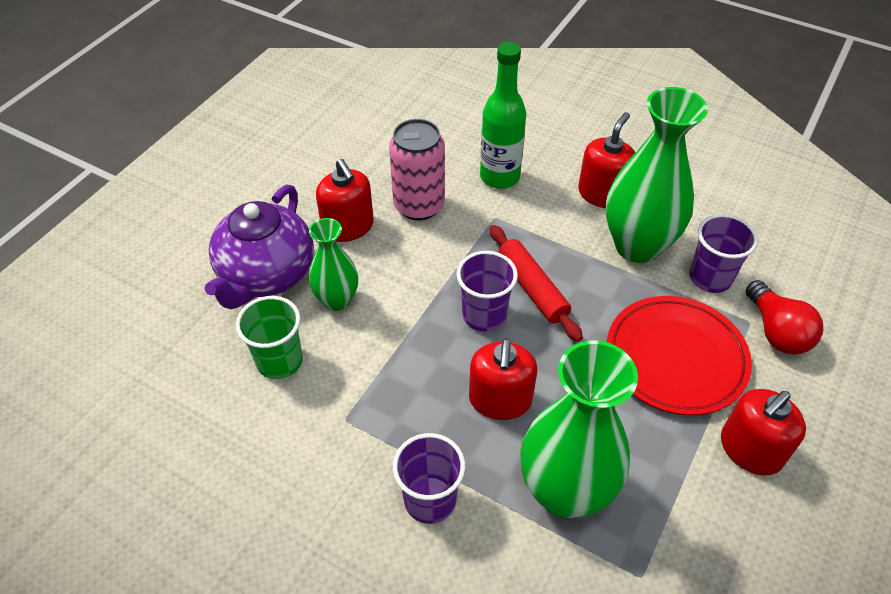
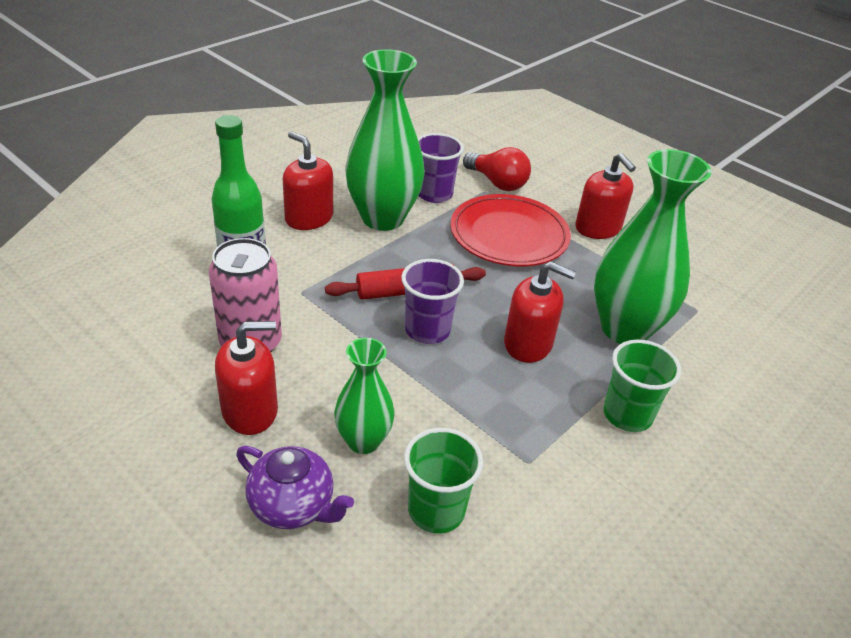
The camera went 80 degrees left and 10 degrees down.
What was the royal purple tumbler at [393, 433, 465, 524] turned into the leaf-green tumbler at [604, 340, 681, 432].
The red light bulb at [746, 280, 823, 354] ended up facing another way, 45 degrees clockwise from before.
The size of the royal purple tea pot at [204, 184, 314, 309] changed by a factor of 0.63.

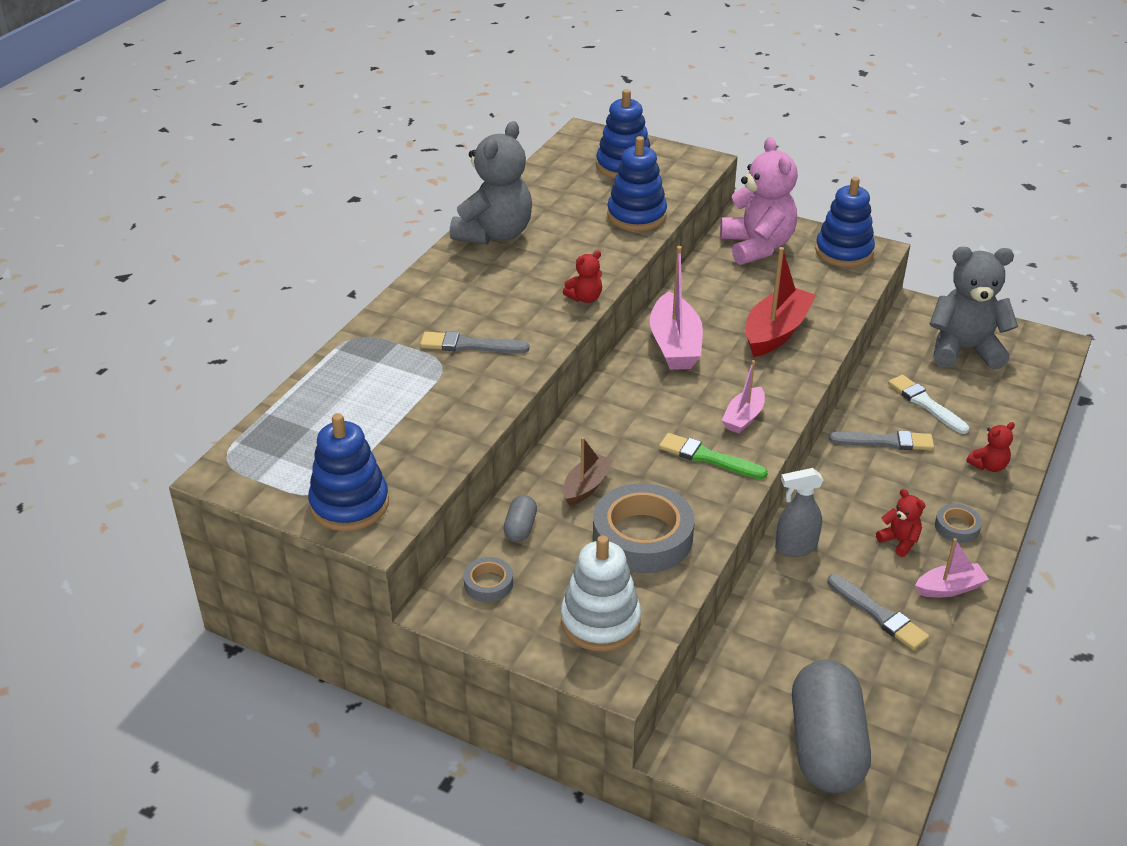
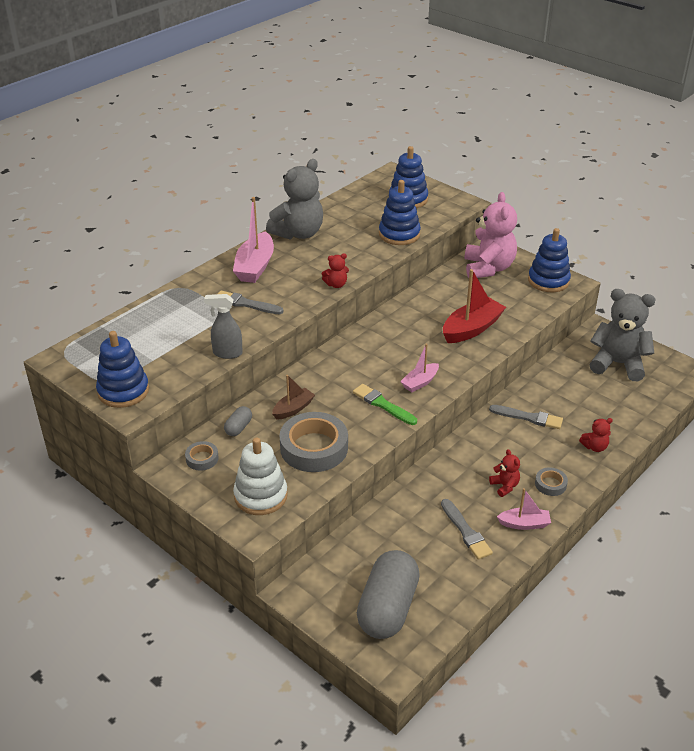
The camera went 15 degrees right and 0 degrees up.
The second view lost the snow-white paint brush at [888, 375, 969, 434].
The rosy toy boat ended up elsewhere, having gone from [650, 246, 703, 370] to [233, 197, 274, 283].
The gray spray bottle ended up elsewhere, having gone from [775, 468, 824, 557] to [204, 294, 243, 359].

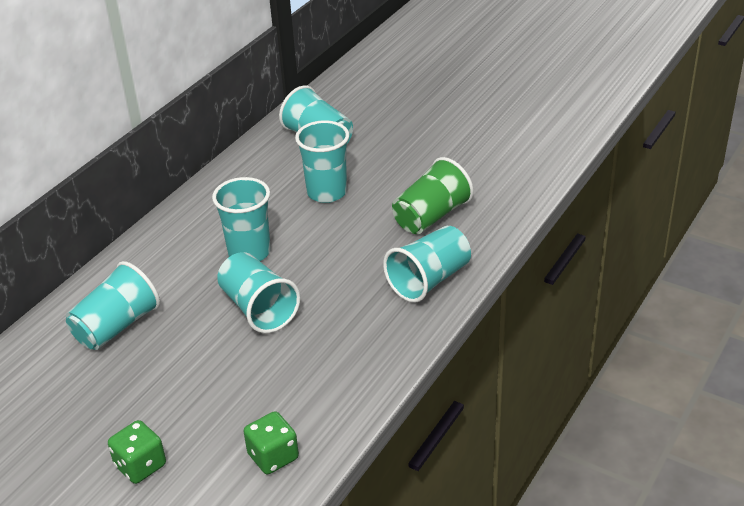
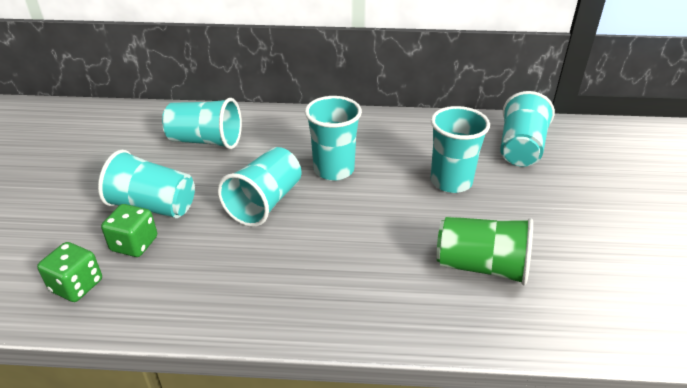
The camera went 60 degrees right and 0 degrees up.
The leaf-green die ended up elsewhere, having gone from [108, 420, 166, 484] to [101, 204, 157, 257].
The teal tumbler ended up elsewhere, having gone from [383, 226, 471, 303] to [98, 150, 195, 218].

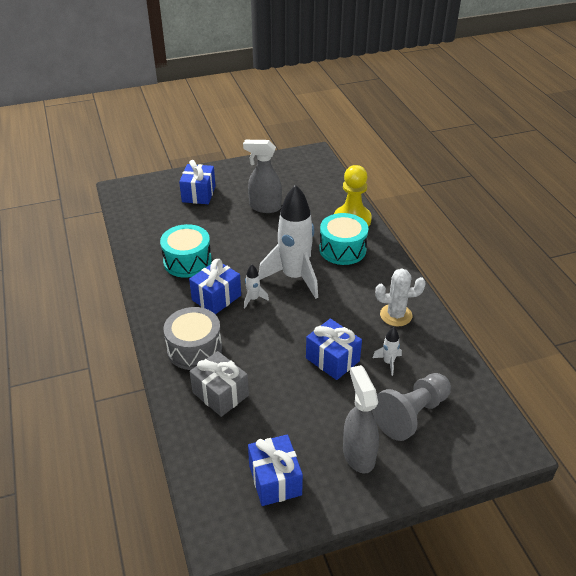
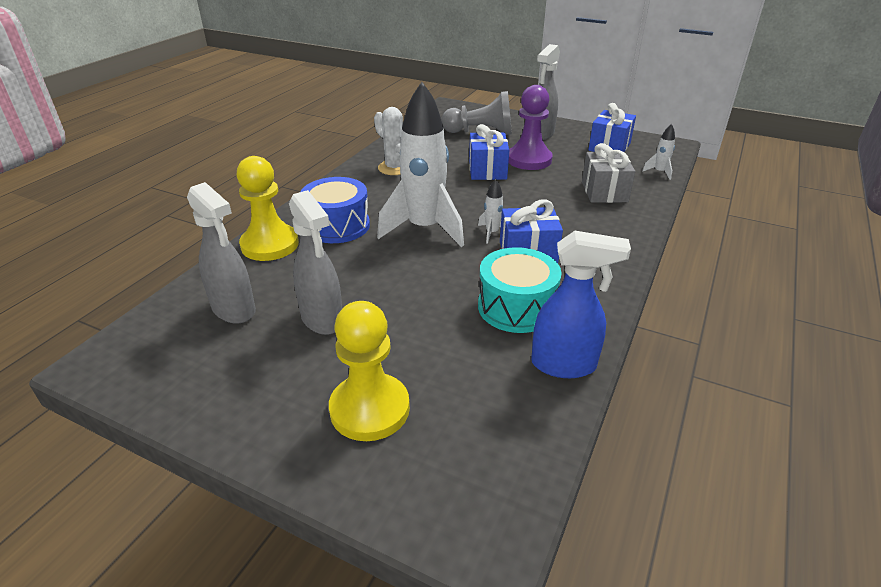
The camera went 135 degrees left and 5 degrees down.
The second view lost the gray snare drum at [164, 307, 222, 370].
The second view gained the gray spray bottle at [187, 182, 256, 324].
The second view gained the royal purple game pawn at [509, 85, 553, 170].
The second view gained the blue spray bottle at [531, 231, 631, 378].
The snow-white rocket ended up elsewhere, having gone from [373, 327, 402, 376] to [642, 124, 675, 180].
Where the blue wrapped gift stood at [179, 160, 215, 204], the bright yellow game pawn came to stand at [329, 301, 410, 441].
What was the teal snare drum at [319, 213, 368, 265] turned into the blue snare drum at [301, 177, 370, 243].

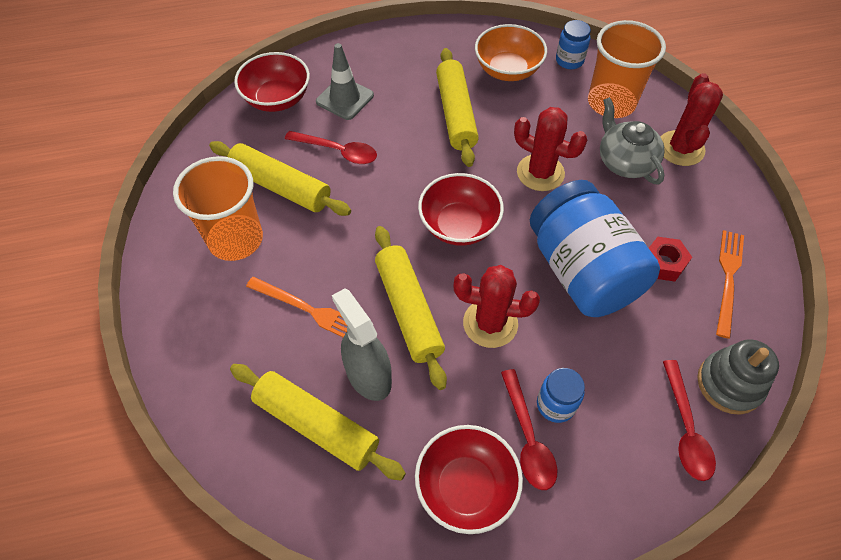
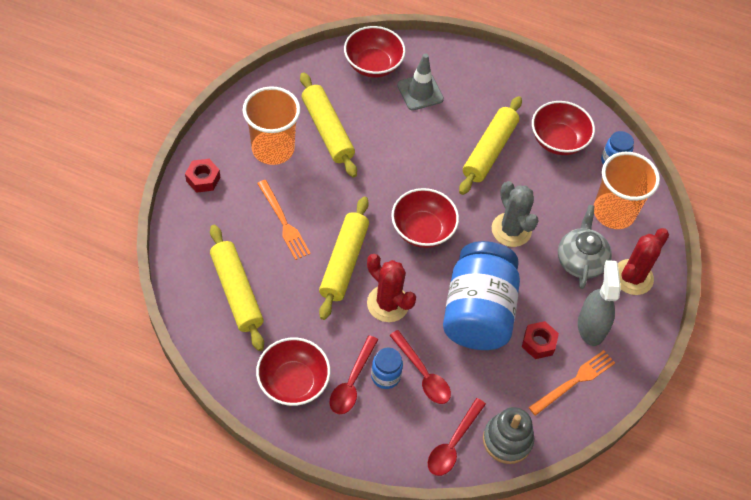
The camera went 30 degrees right and 0 degrees up.
The second view gained the red hexagon nut at [185, 159, 220, 193].
The red spoon ended up elsewhere, having gone from [285, 131, 377, 164] to [389, 330, 451, 404].
The gray spray bottle ended up elsewhere, having gone from [332, 288, 392, 401] to [578, 260, 621, 346].
What was the bright orange bowl at [475, 24, 547, 81] turned into the red bowl at [532, 101, 595, 155].
What was the red cactus at [514, 107, 587, 191] turned into the gray cactus at [492, 181, 539, 247].

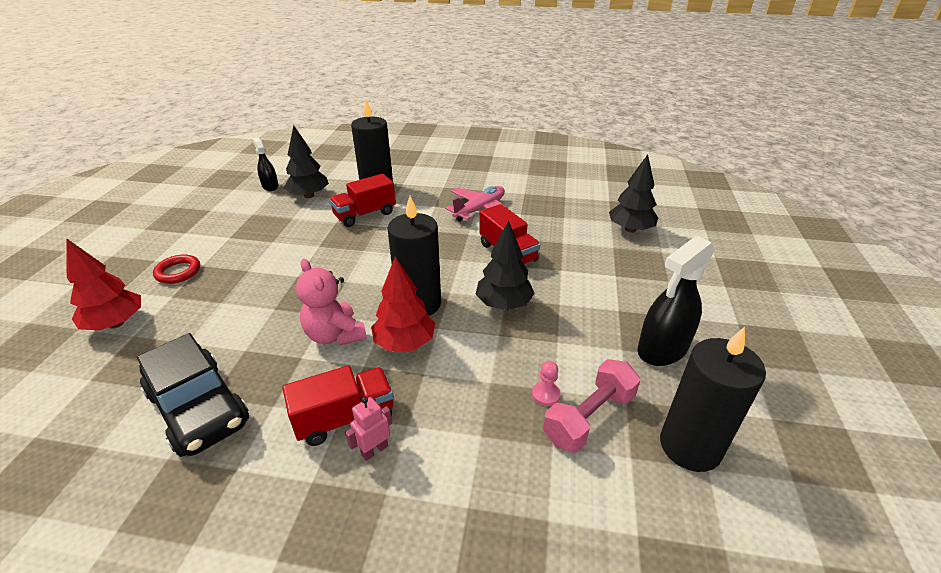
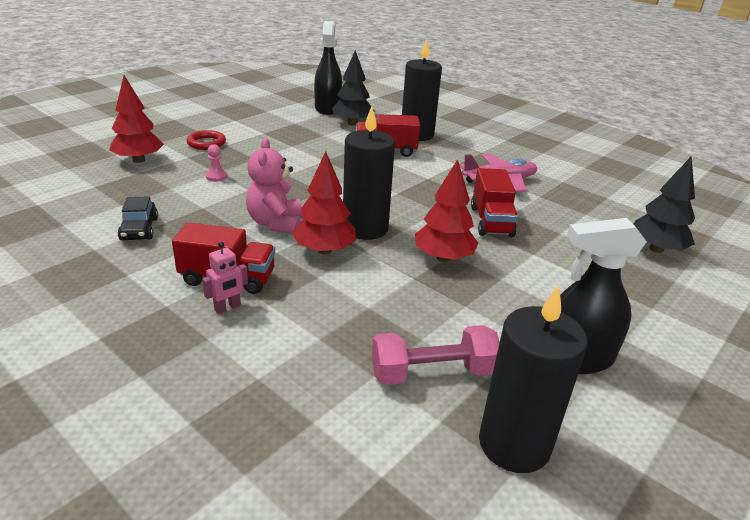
The camera went 30 degrees right and 5 degrees down.
The rosy game pawn ended up elsewhere, having gone from [532, 361, 561, 406] to [206, 144, 228, 182].
What was the ebony tree at [476, 221, 535, 310] turned into the red tree at [415, 159, 479, 262].
The rosy robot at [345, 397, 392, 461] ended up facing another way, 150 degrees clockwise from before.
The size of the ebony automobile at [137, 333, 249, 457] changed by a factor of 0.53.
The size of the ebony spray bottle at [252, 137, 279, 191] changed by a factor of 1.75.

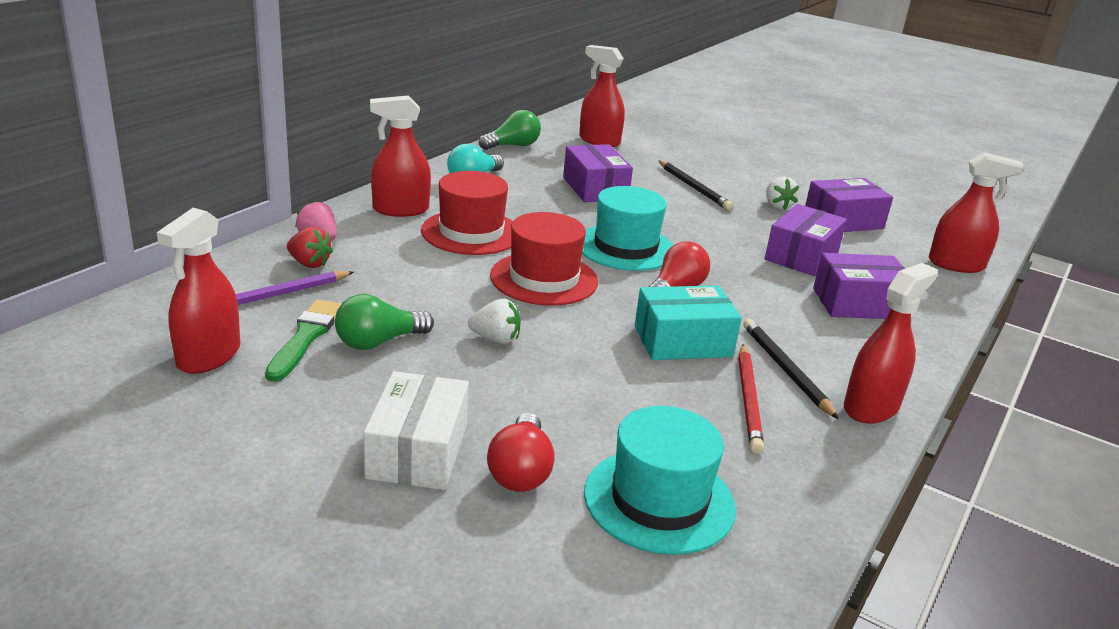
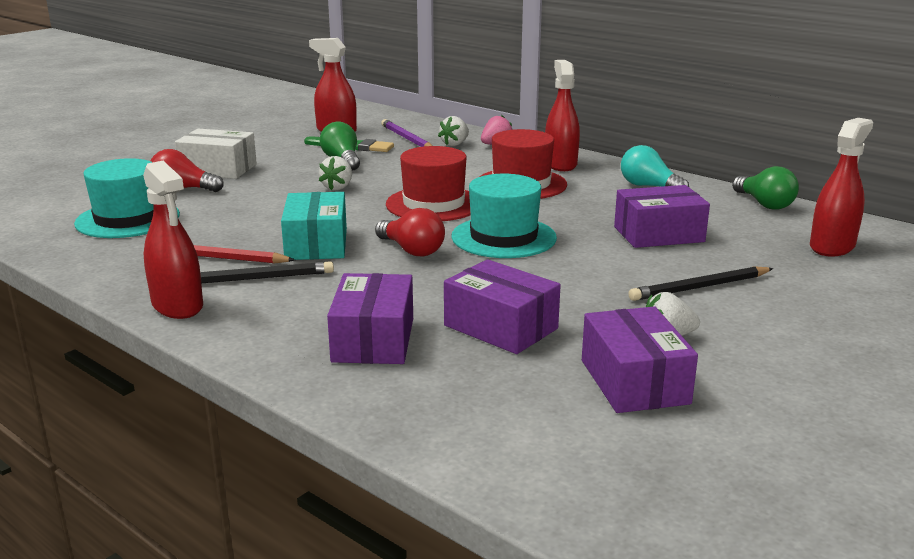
The camera went 100 degrees right and 5 degrees down.
The second view lost the red spray bottle at [929, 152, 1024, 273].
What was the red berry at [287, 227, 333, 268] turned into the snow-white berry at [438, 116, 469, 146].

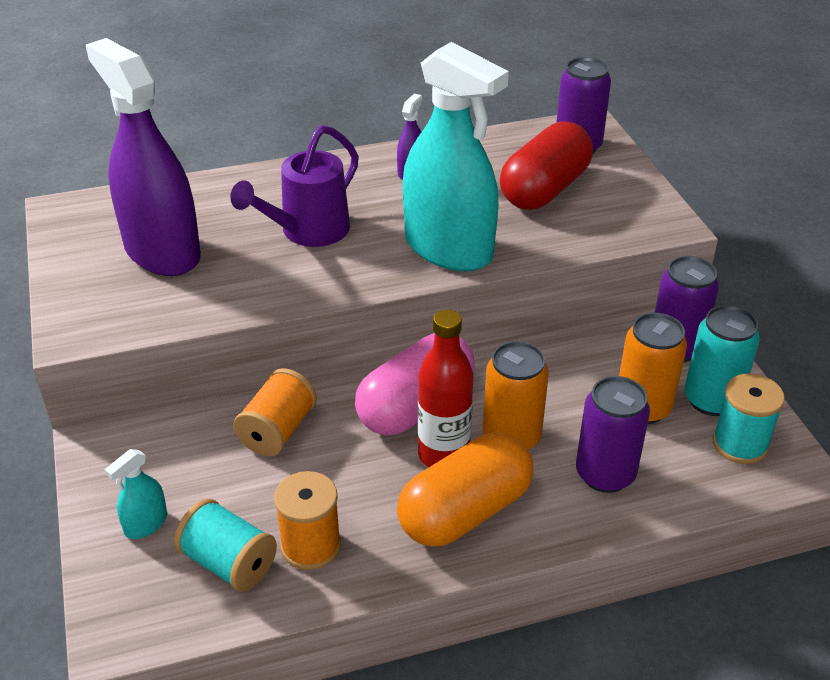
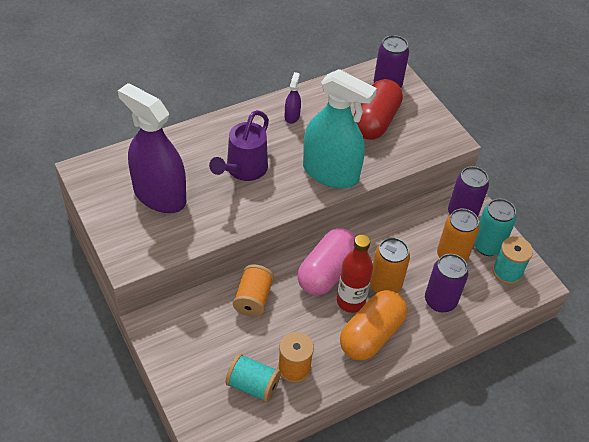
The camera went 15 degrees left and 10 degrees up.
The second view lost the teal spray bottle at [105, 449, 167, 539].

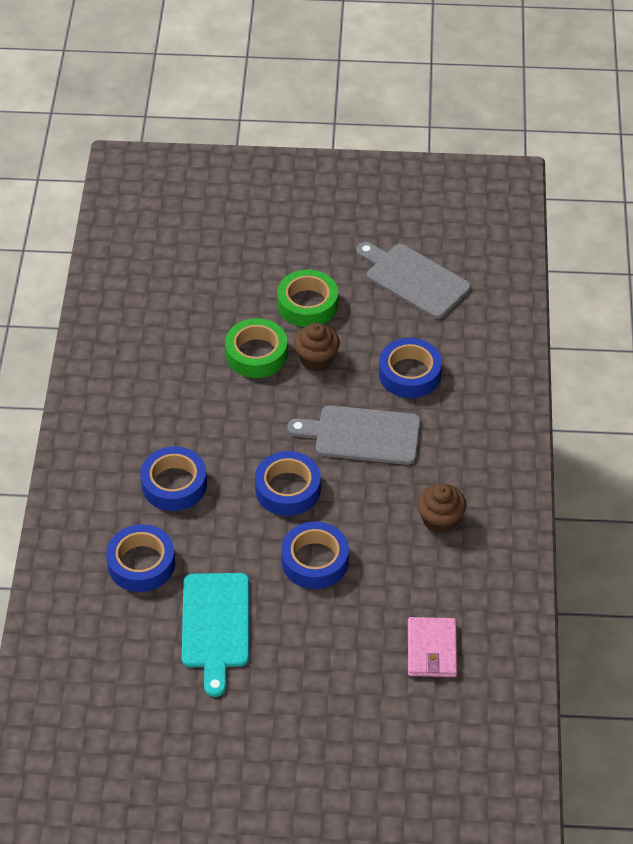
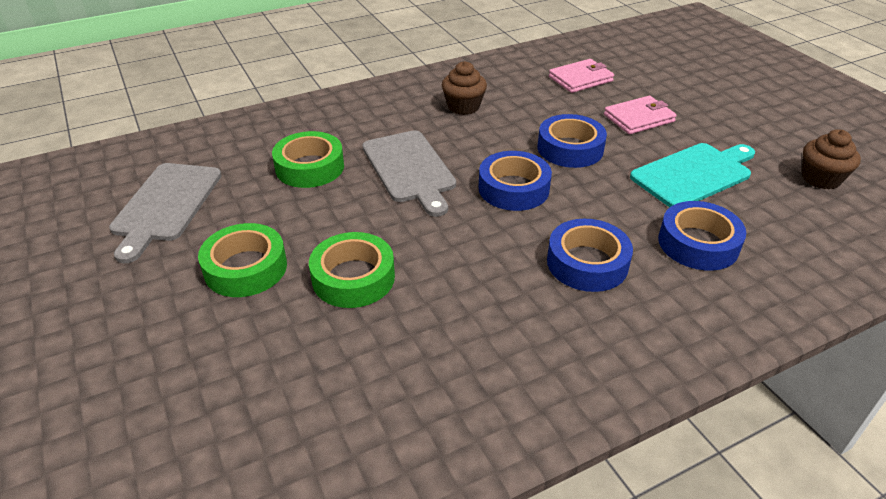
The camera went 120 degrees left and 10 degrees down.
The second view gained the rosy card wallet at [604, 96, 677, 134].
The brown fairy cake ended up elsewhere, having gone from [294, 323, 340, 371] to [802, 129, 861, 190].
What was the blue sticky tape at [379, 338, 442, 398] turned into the leaf-green sticky tape at [272, 131, 344, 188].

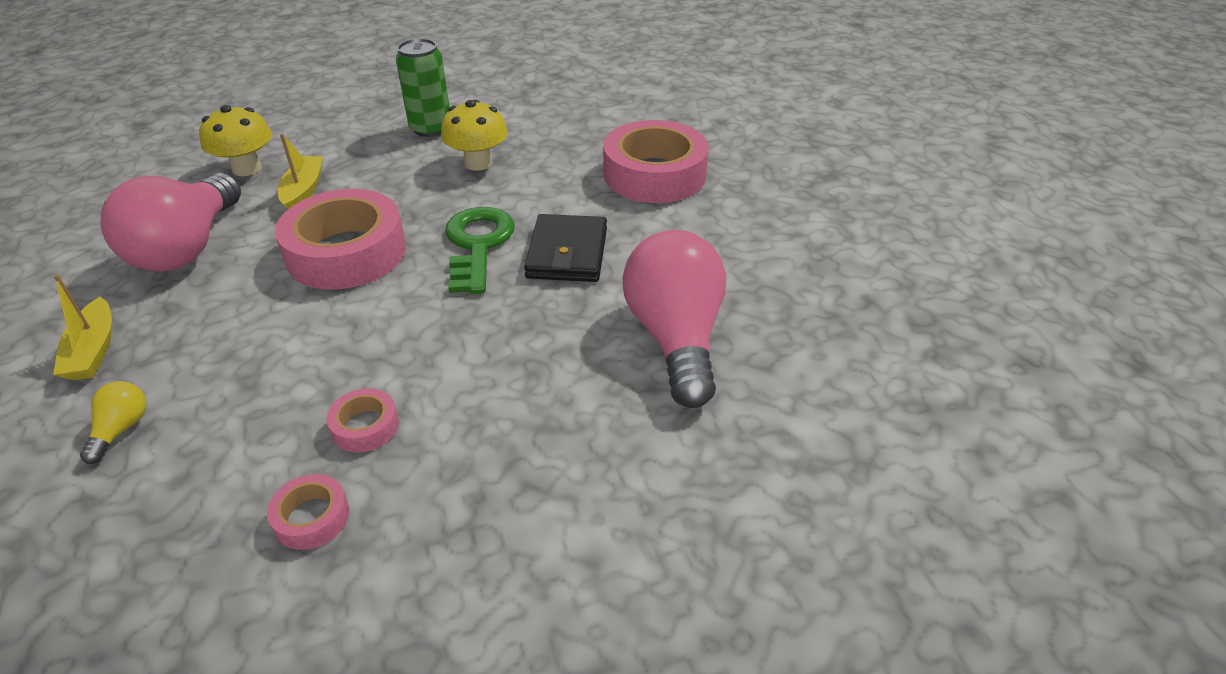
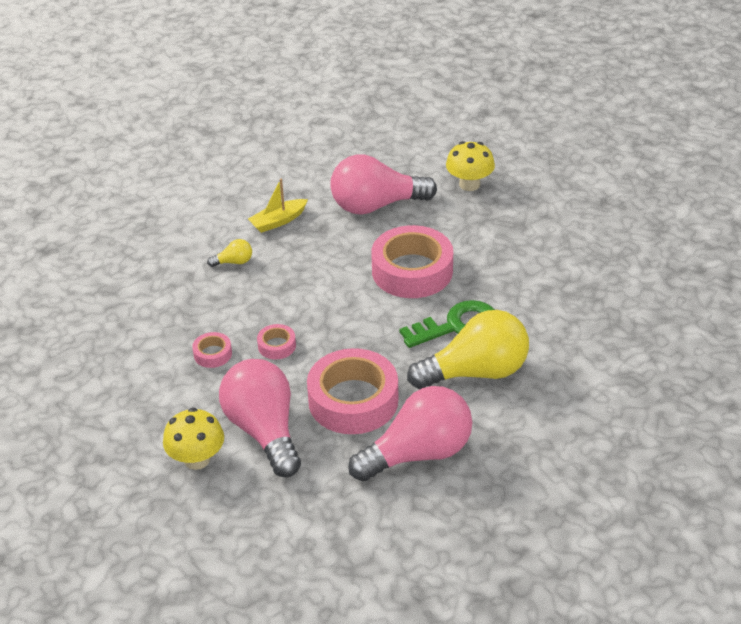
The camera went 70 degrees right and 0 degrees up.
The second view lost the bright yellow toy boat at [278, 133, 323, 209].
The second view lost the leaf-green tin at [396, 39, 450, 137].
The second view gained the rosy light bulb at [219, 359, 301, 477].
The bright yellow fungus ended up elsewhere, having gone from [441, 100, 508, 171] to [163, 408, 224, 470].
The rosy sticky tape ended up elsewhere, having gone from [603, 120, 709, 203] to [307, 348, 398, 434].
Where the ebony card wallet stood at [524, 214, 607, 282], the bright yellow light bulb came to stand at [407, 310, 529, 389].

